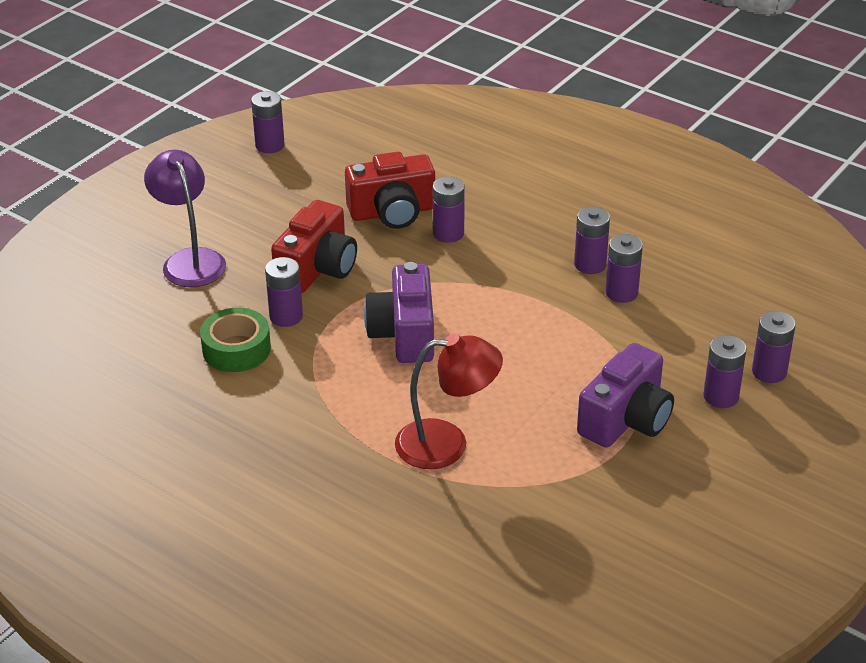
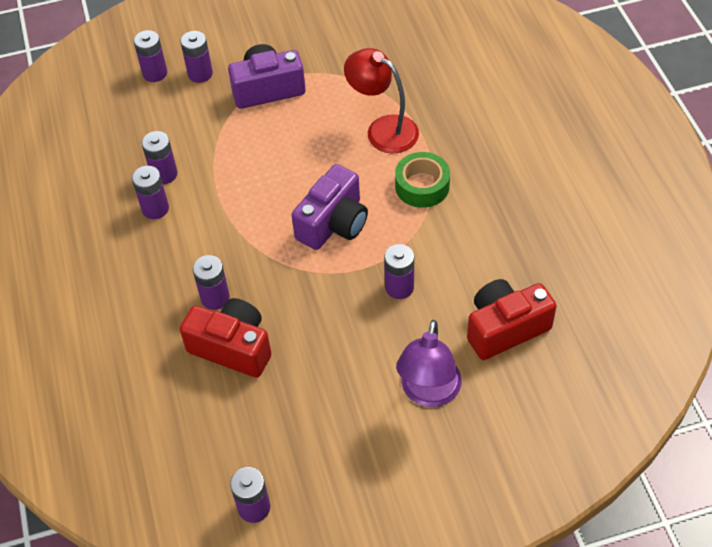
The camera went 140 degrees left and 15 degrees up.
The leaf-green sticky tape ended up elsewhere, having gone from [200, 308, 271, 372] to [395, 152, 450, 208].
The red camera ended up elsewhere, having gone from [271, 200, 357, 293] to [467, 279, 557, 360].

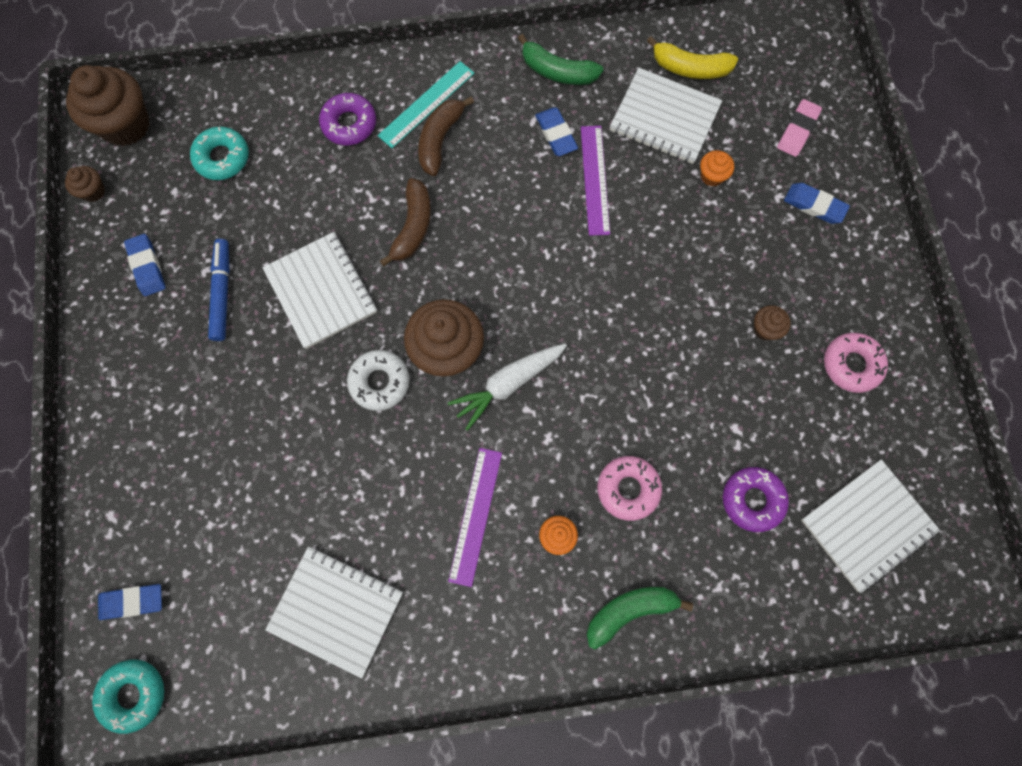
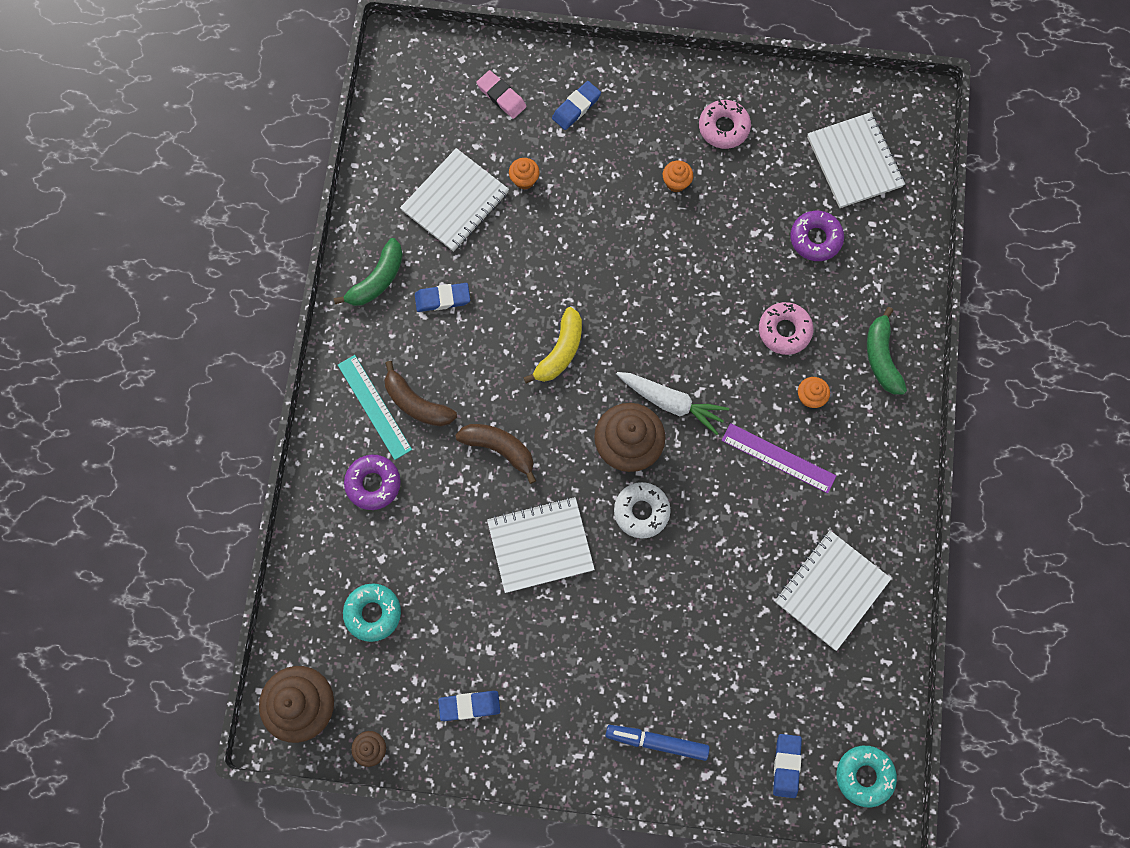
The camera went 75 degrees left and 0 degrees up.
The second view lost the royal purple measuring stick at [581, 126, 610, 236].
The blue felt pen ended up elsewhere, having gone from [208, 239, 230, 341] to [606, 725, 710, 761].
The bright yellow banana ended up elsewhere, having gone from [647, 36, 738, 79] to [523, 307, 582, 383].
What was the brown fairy cake at [754, 305, 791, 341] turned into the bright orange fairy cake at [663, 161, 693, 193].
The snow-white toy carrot at [448, 343, 567, 431] ended up facing another way, 45 degrees counterclockwise from before.

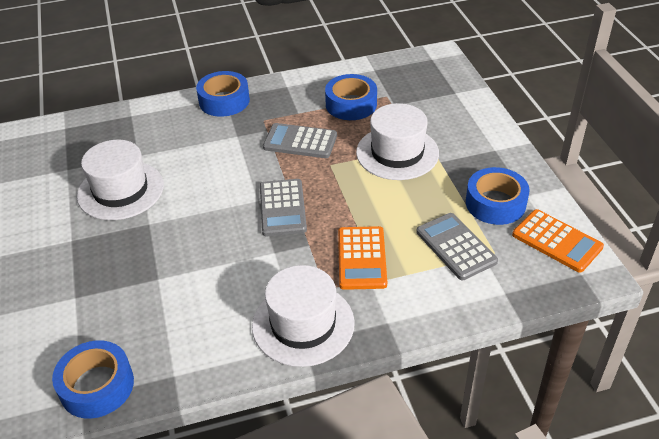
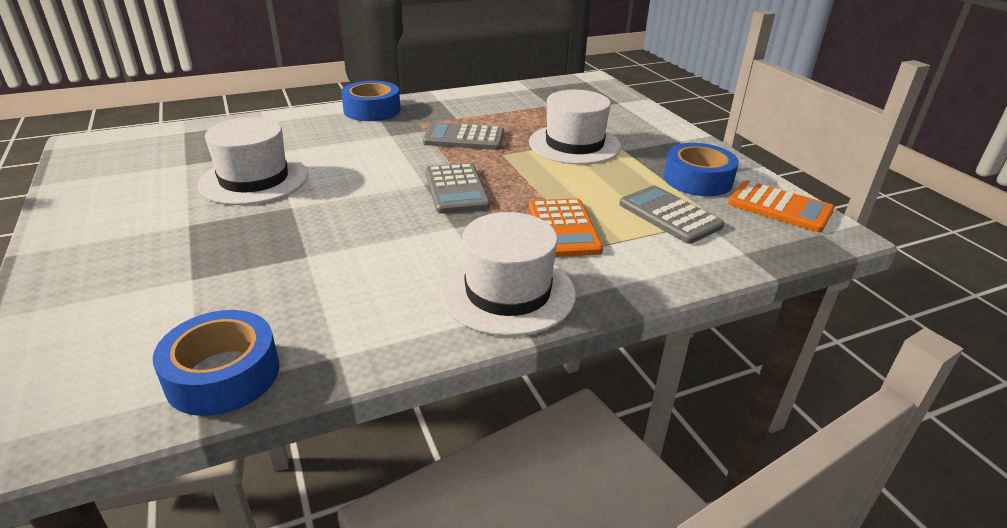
The camera went 10 degrees left and 10 degrees down.
The second view lost the blue sticky tape at [325, 74, 377, 120].

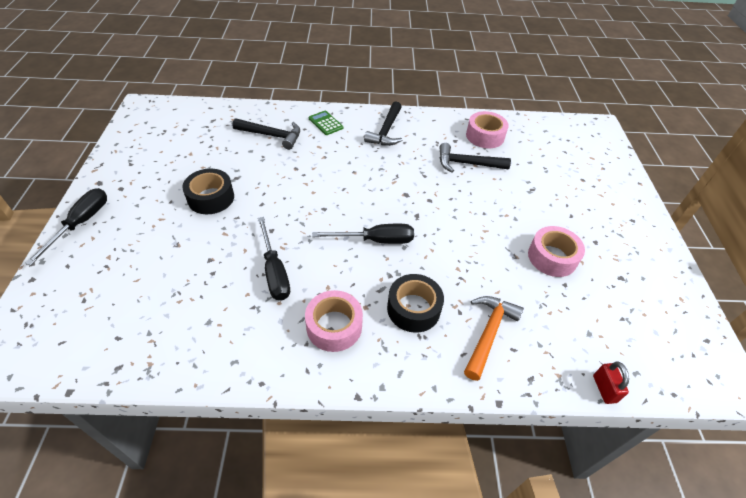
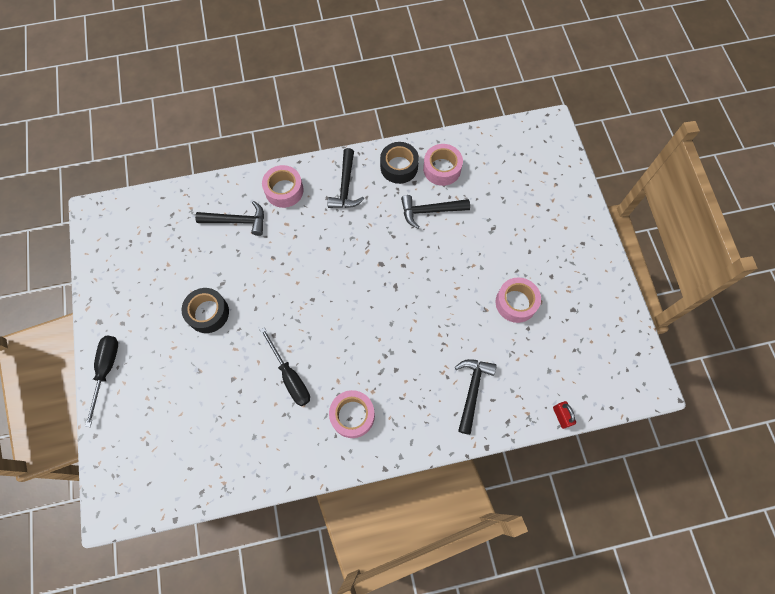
The camera went 10 degrees left and 20 degrees up.
The second view lost the ebony screwdriver at [312, 224, 414, 244].
The ebony sticky tape ended up elsewhere, having gone from [387, 274, 444, 333] to [380, 142, 419, 184].
Where the leaf-green pocket calculator stood at [309, 111, 343, 135], the rosy sticky tape came to stand at [262, 165, 304, 208].
What was the bright orange claw hammer at [464, 296, 524, 381] turned into the ebony claw hammer at [455, 359, 497, 435].

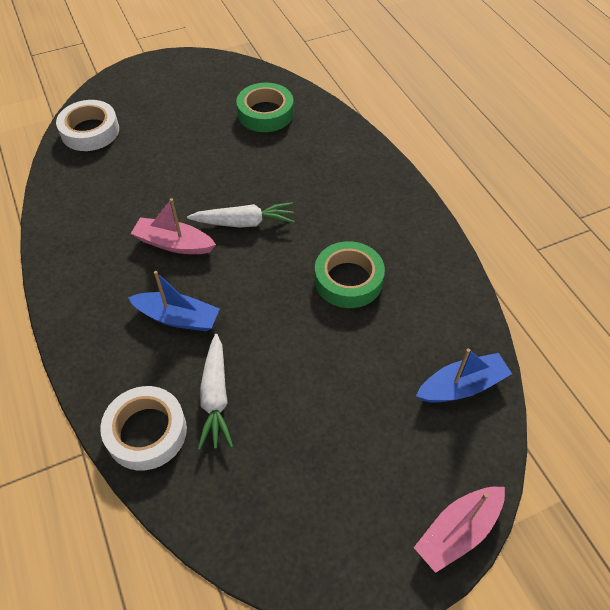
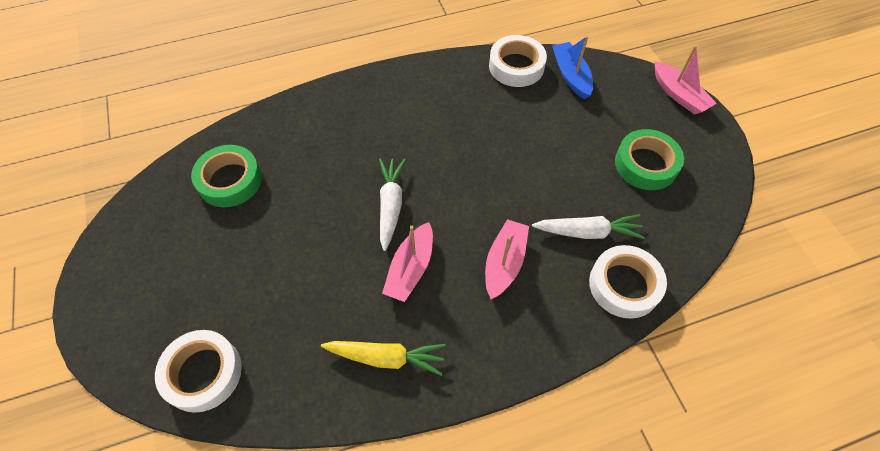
The camera went 85 degrees left and 5 degrees up.
The second view gained the bright yellow toy carrot at [321, 341, 446, 376].
The second view gained the snow-white sticky tape at [489, 35, 547, 87].
The leaf-green sticky tape ended up elsewhere, having gone from [314, 241, 385, 308] to [615, 129, 684, 190].
What was the blue toy boat at [128, 271, 220, 331] turned into the rosy toy boat at [485, 219, 529, 299].

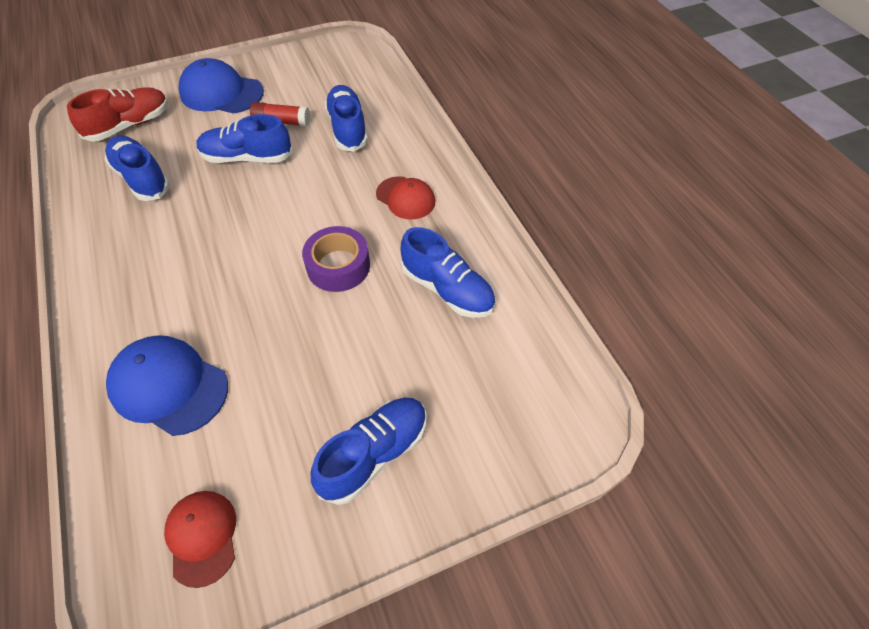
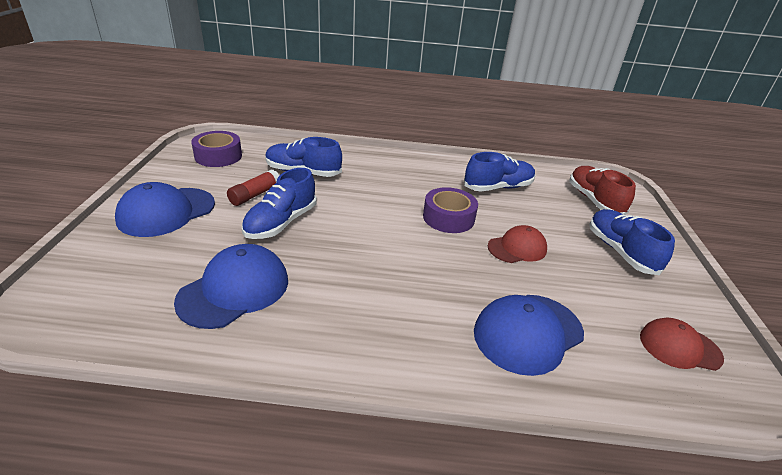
The camera went 65 degrees left and 20 degrees down.
The second view gained the royal purple sticky tape at [191, 131, 242, 167].
The red shoe ended up elsewhere, having gone from [67, 88, 168, 142] to [570, 166, 636, 215].
The red cap ended up elsewhere, having gone from [376, 176, 435, 220] to [488, 225, 547, 263].
Where the blue shoe stood at [104, 136, 170, 201], the blue cap came to stand at [174, 244, 288, 329].

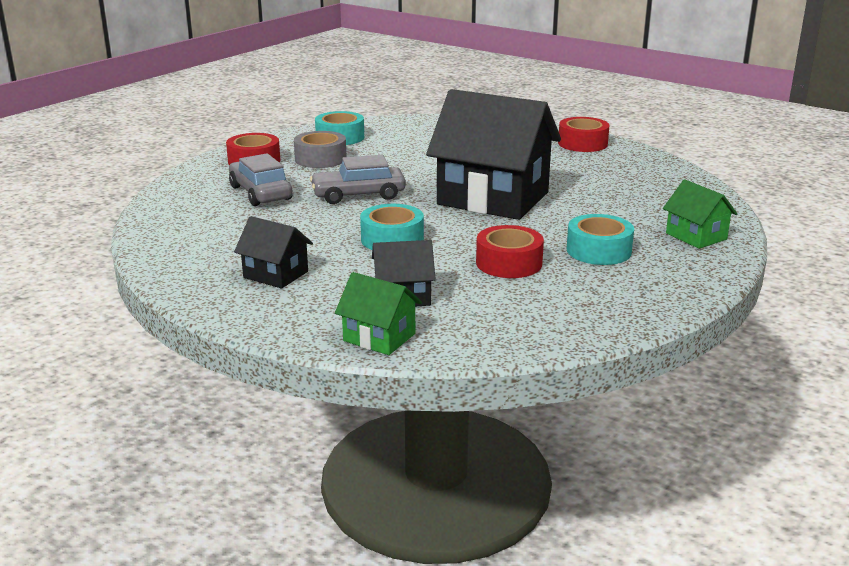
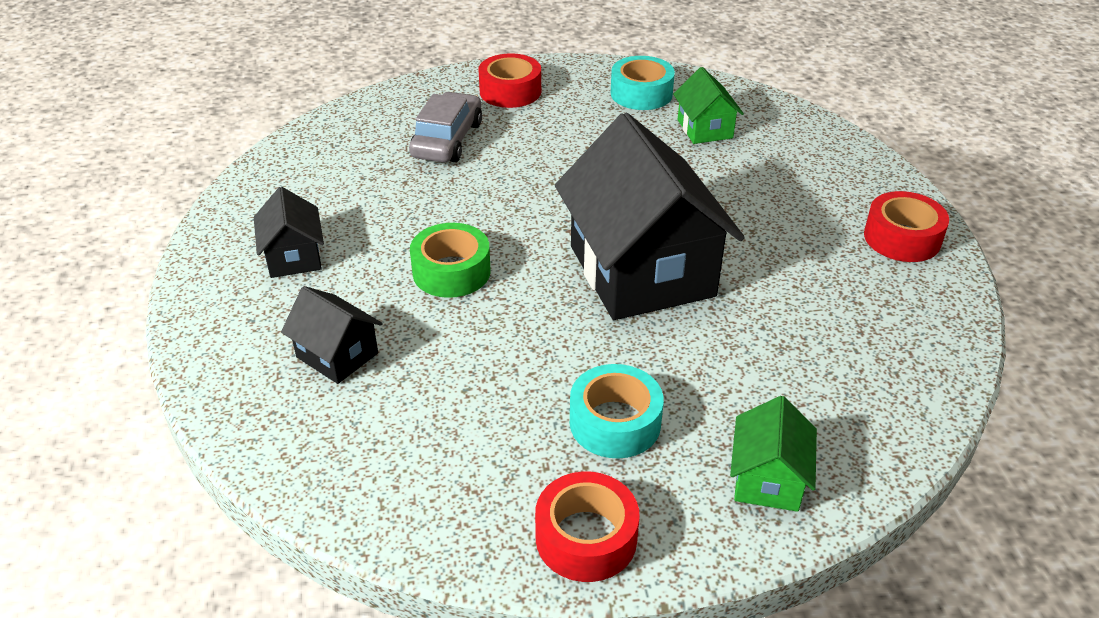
The camera went 45 degrees right and 15 degrees up.
The second view lost the gray sticky tape at [294, 131, 347, 168].
The second view lost the gray automobile at [310, 155, 406, 204].
The leaf-green house ended up elsewhere, having gone from [335, 272, 422, 355] to [673, 67, 744, 144].
The red sticky tape ended up elsewhere, having gone from [476, 225, 544, 278] to [535, 471, 640, 582].
What was the teal sticky tape at [360, 204, 424, 250] turned into the leaf-green sticky tape at [410, 223, 491, 298].

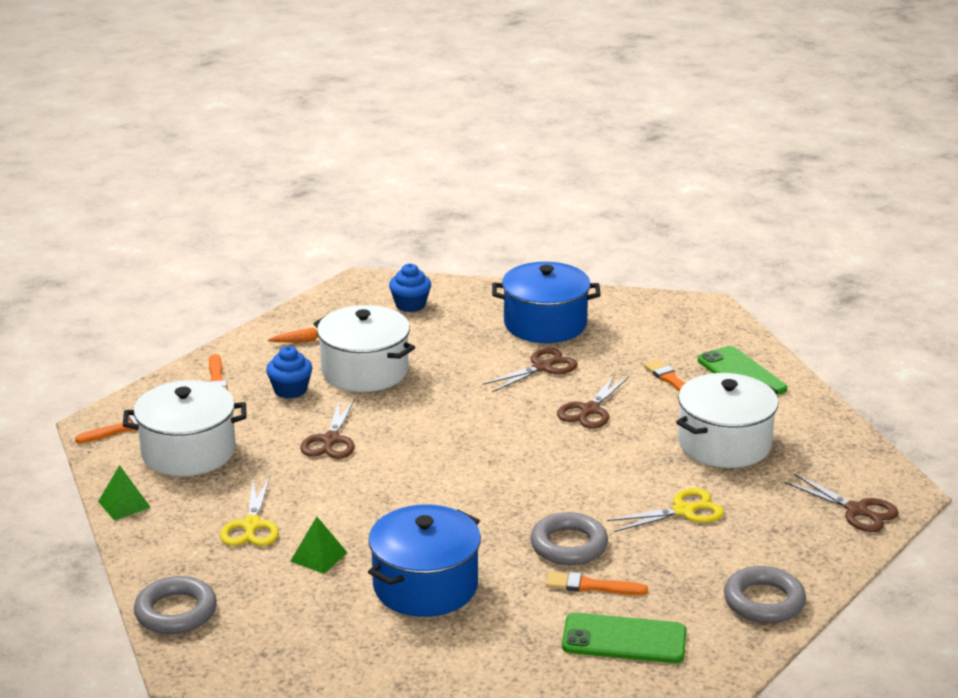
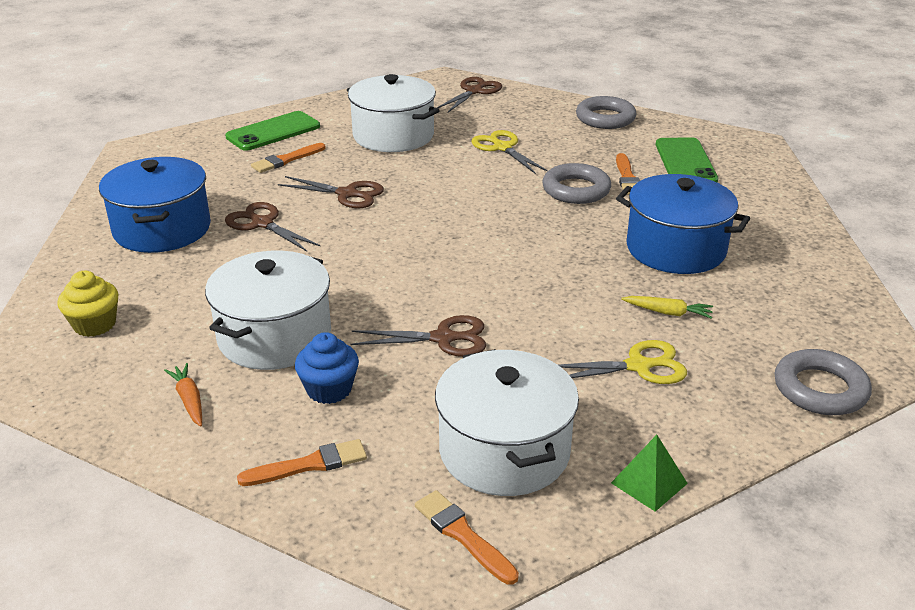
The camera went 100 degrees left and 5 degrees up.
Where the leaf-green pyramid shape stood at [290, 517, 348, 574], the bright yellow toy carrot came to stand at [621, 296, 713, 319].
What was the blue fairy cake at [389, 263, 431, 312] turned into the bright yellow fairy cake at [58, 271, 119, 337].

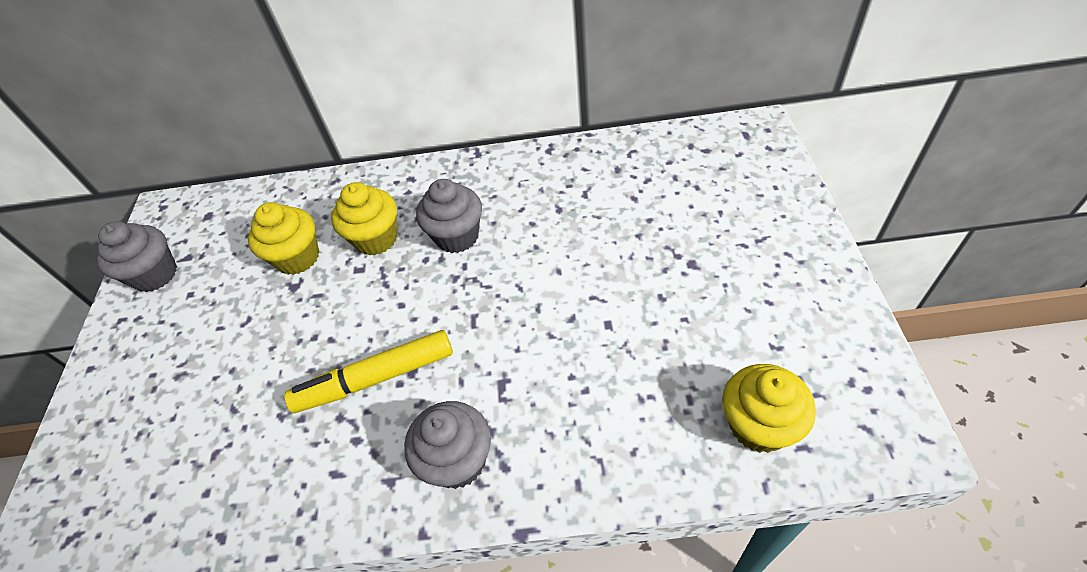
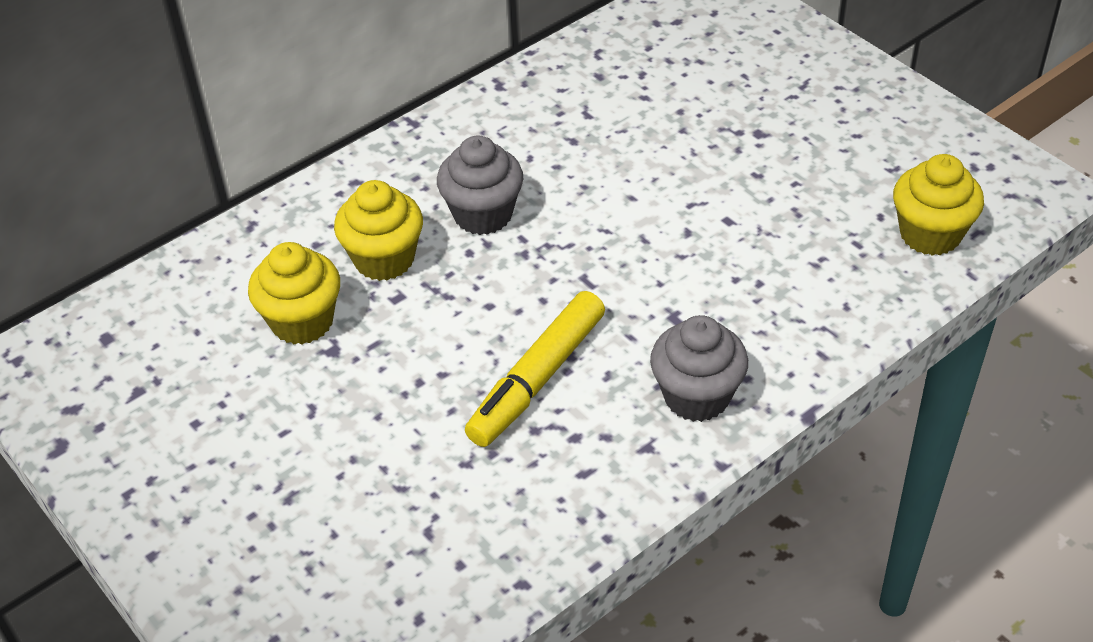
The camera went 40 degrees left and 5 degrees down.
The second view lost the gray fairy cake at [97, 221, 177, 292].

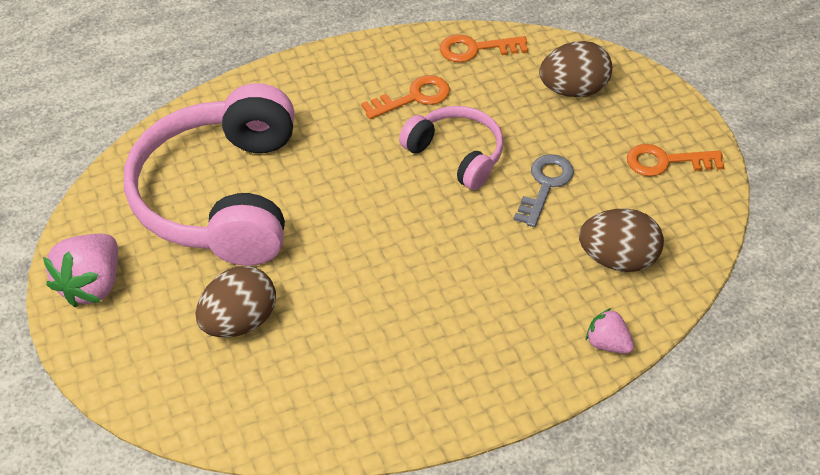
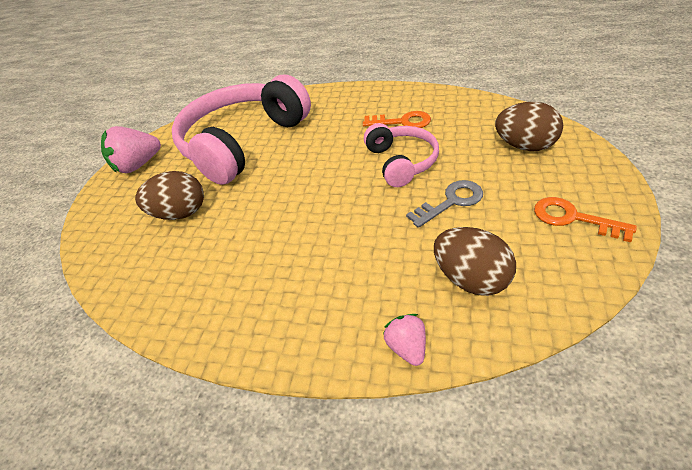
The camera went 40 degrees right and 5 degrees down.
The second view lost the bright orange key at [440, 34, 528, 62].

